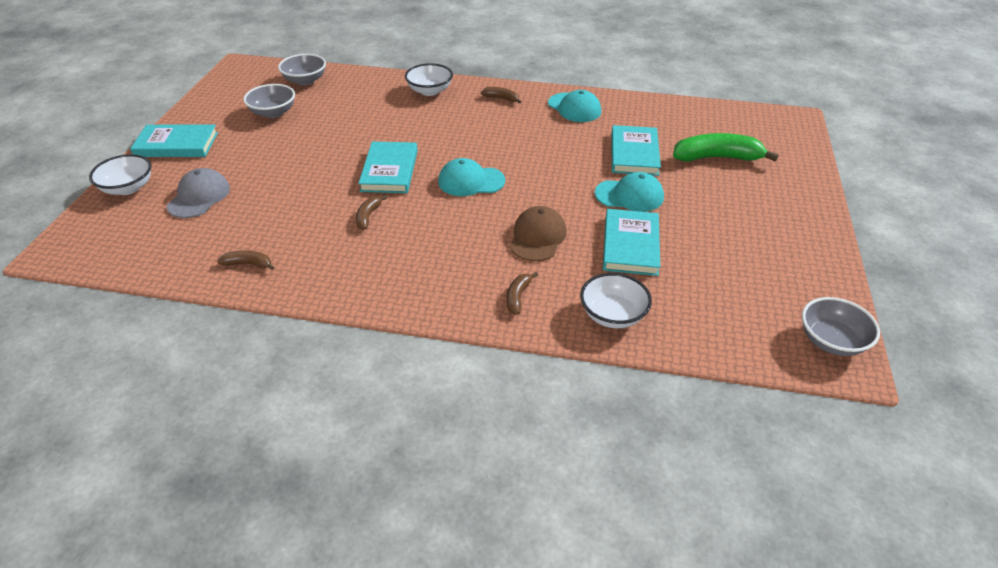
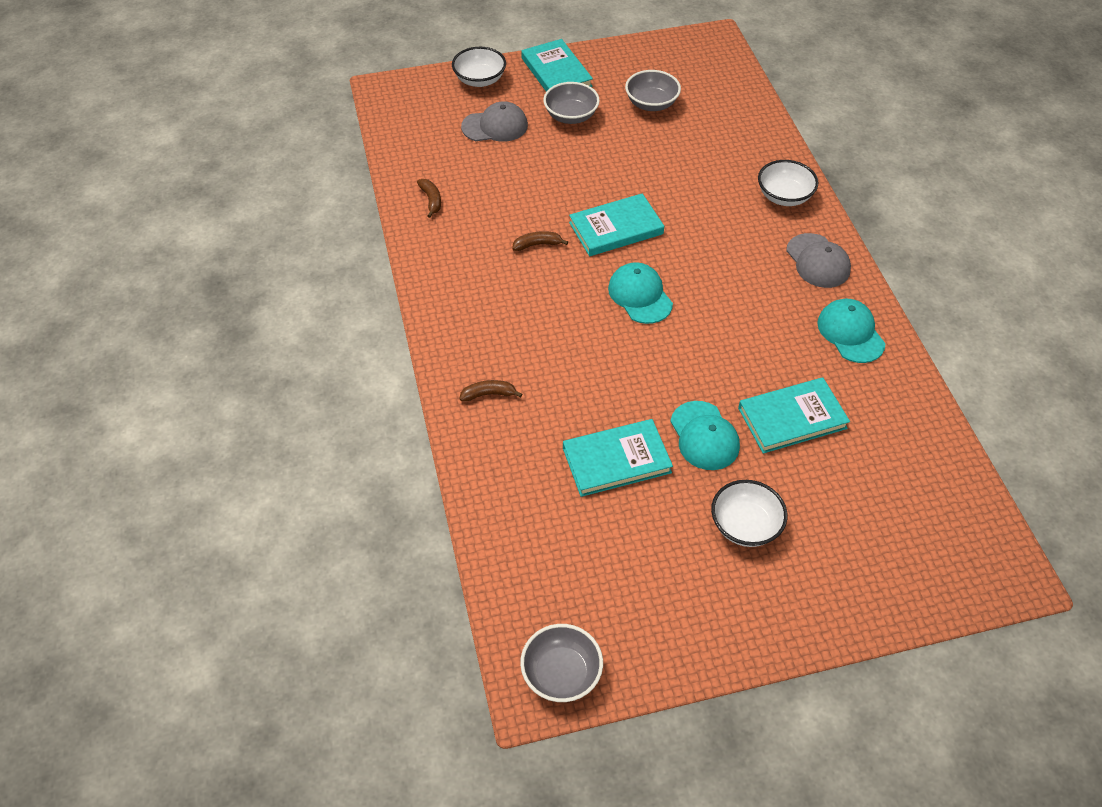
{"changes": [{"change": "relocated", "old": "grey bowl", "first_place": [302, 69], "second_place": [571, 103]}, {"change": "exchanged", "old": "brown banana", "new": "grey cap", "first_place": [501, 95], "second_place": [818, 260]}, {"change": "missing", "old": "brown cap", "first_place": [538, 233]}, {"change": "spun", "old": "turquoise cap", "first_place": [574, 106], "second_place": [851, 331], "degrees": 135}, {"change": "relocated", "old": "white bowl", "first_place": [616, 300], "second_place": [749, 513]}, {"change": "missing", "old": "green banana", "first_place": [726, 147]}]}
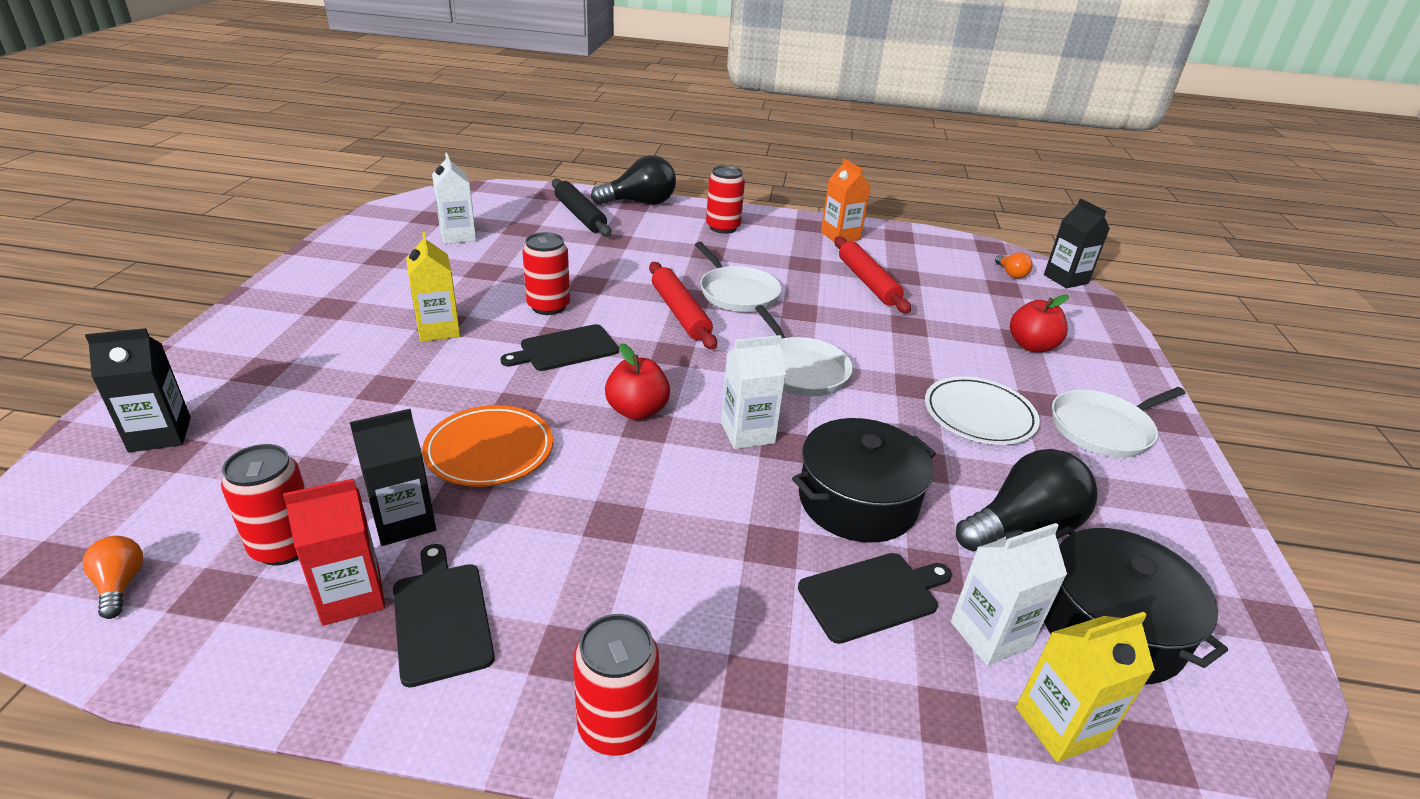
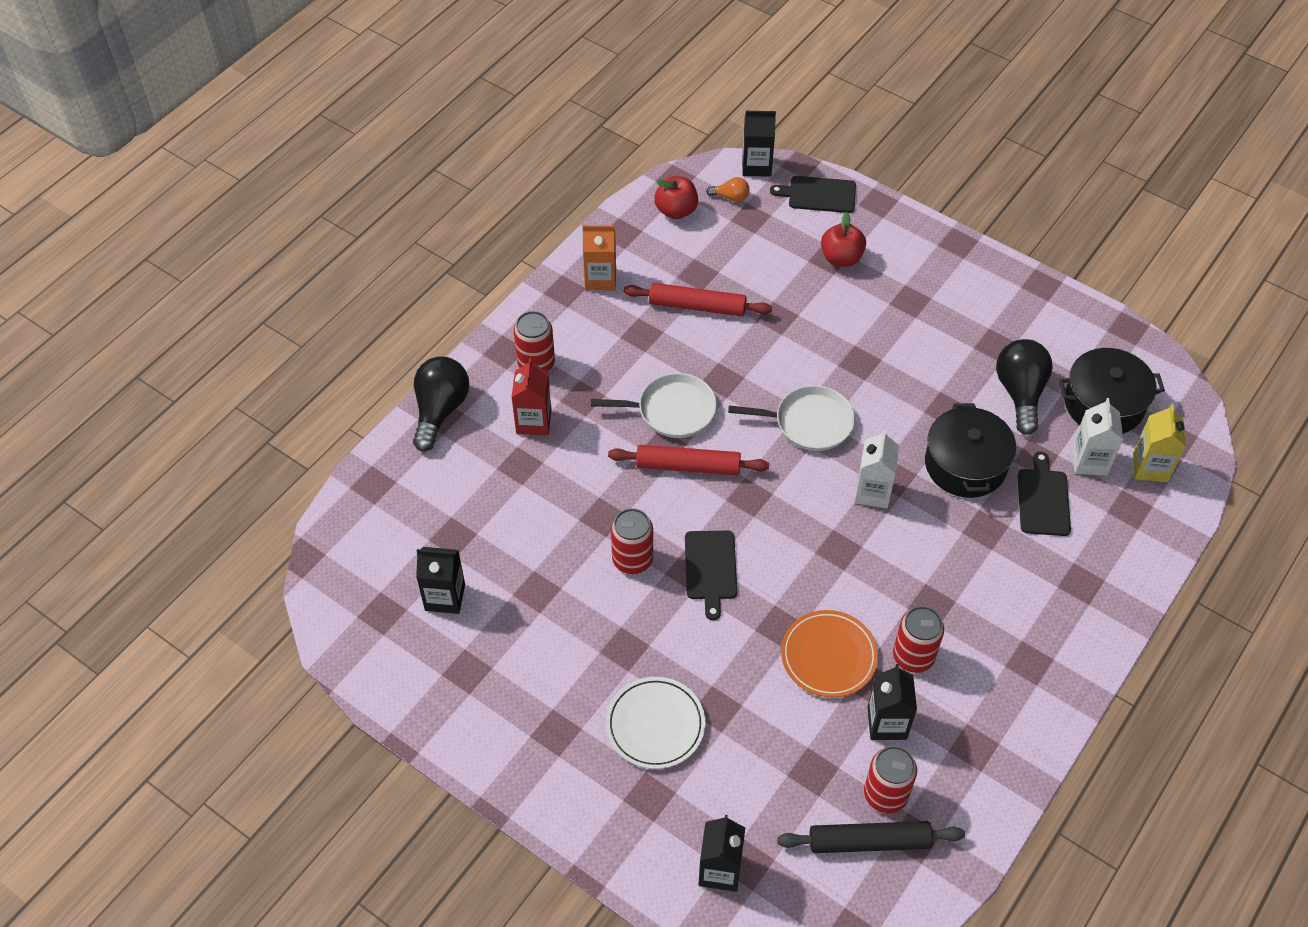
{"changes": [{"change": "missing", "old": "orange light bulb", "first_place": [113, 577]}, {"change": "relocated", "old": "red carton", "first_place": [334, 552], "second_place": [531, 396]}, {"change": "relocated", "old": "black cutting board", "first_place": [444, 616], "second_place": [813, 194]}, {"change": "missing", "old": "yellow carton", "first_place": [433, 287]}, {"change": "colour", "old": "white carton", "new": "black carton", "first_place": [454, 198], "second_place": [440, 580]}, {"change": "relocated", "old": "black rolling pin", "first_place": [581, 208], "second_place": [871, 837]}, {"change": "relocated", "old": "red can", "first_place": [616, 685], "second_place": [918, 639]}, {"change": "relocated", "old": "red apple", "first_place": [637, 381], "second_place": [676, 197]}, {"change": "relocated", "old": "white plate", "first_place": [982, 410], "second_place": [655, 723]}, {"change": "missing", "old": "white pan", "first_place": [1119, 422]}]}
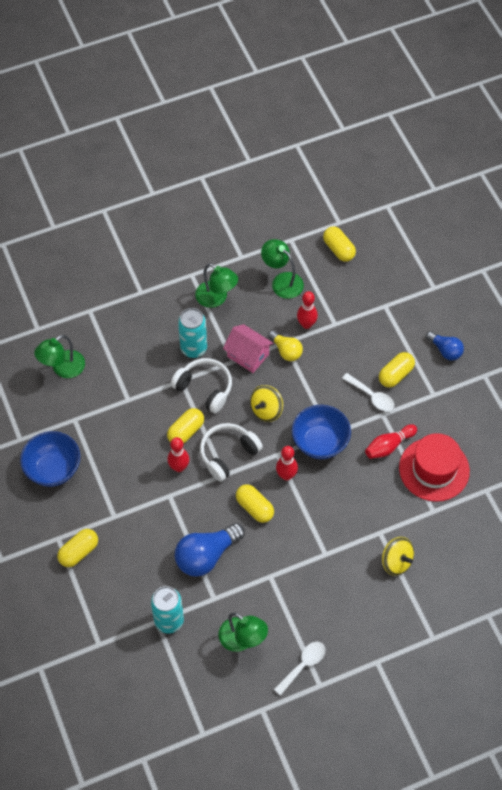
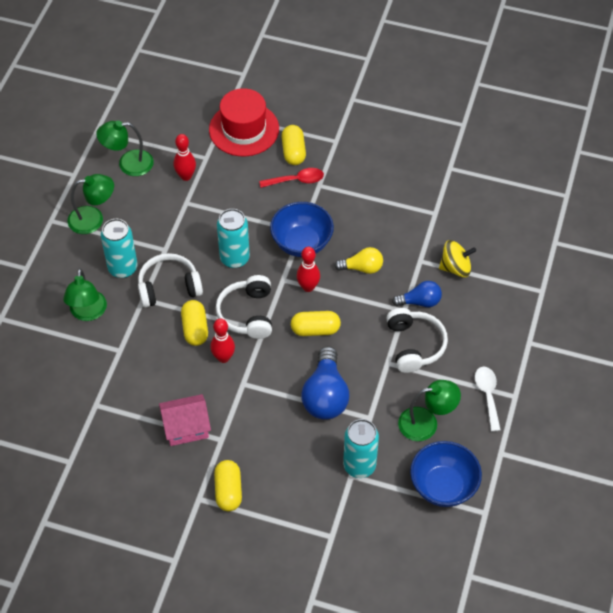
{"changes": [{"change": "relocated", "old": "blue bowl", "first_place": [50, 459], "second_place": [446, 474]}, {"change": "relocated", "old": "green lamp", "first_place": [59, 356], "second_place": [85, 294]}, {"change": "relocated", "old": "pink house", "first_place": [248, 348], "second_place": [185, 420]}, {"change": "exchanged", "old": "yellow spinning top", "new": "turquoise can", "first_place": [266, 403], "second_place": [233, 238]}, {"change": "relocated", "old": "yellow light bulb", "first_place": [285, 345], "second_place": [358, 260]}, {"change": "missing", "old": "yellow capsule", "first_place": [339, 244]}, {"change": "colour", "old": "white spoon", "new": "red spoon", "first_place": [368, 392], "second_place": [291, 178]}, {"change": "missing", "old": "red bowling pin", "first_place": [391, 441]}, {"change": "relocated", "old": "red hat", "first_place": [434, 467], "second_place": [244, 122]}, {"change": "relocated", "old": "blue light bulb", "first_place": [445, 346], "second_place": [417, 294]}, {"change": "appeared", "new": "white headphones", "second_place": [417, 340]}]}
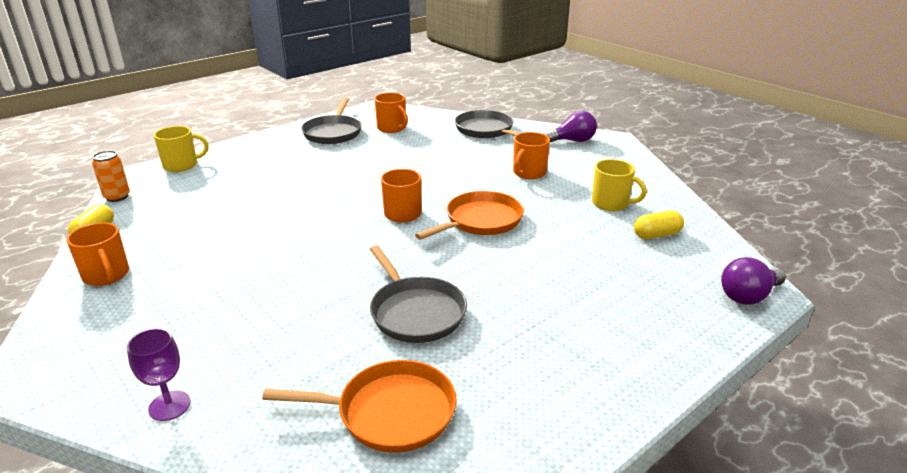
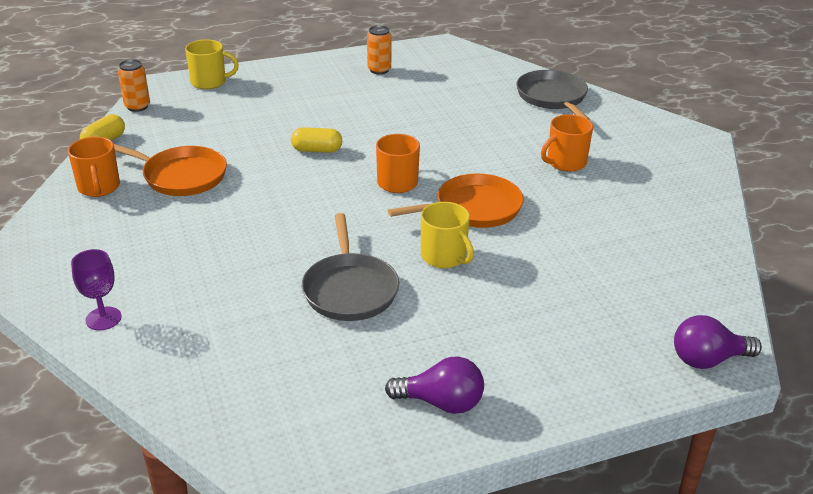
{"changes": [{"change": "relocated", "old": "orange pan", "first_place": [359, 406], "second_place": [170, 170]}, {"change": "exchanged", "old": "grey pan", "new": "orange can", "first_place": [331, 121], "second_place": [379, 49]}, {"change": "missing", "old": "orange mug", "first_place": [391, 112]}, {"change": "relocated", "old": "purple light bulb", "first_place": [570, 126], "second_place": [434, 385]}, {"change": "relocated", "old": "yellow mug", "first_place": [619, 185], "second_place": [447, 235]}, {"change": "relocated", "old": "yellow capsule", "first_place": [659, 225], "second_place": [316, 140]}]}
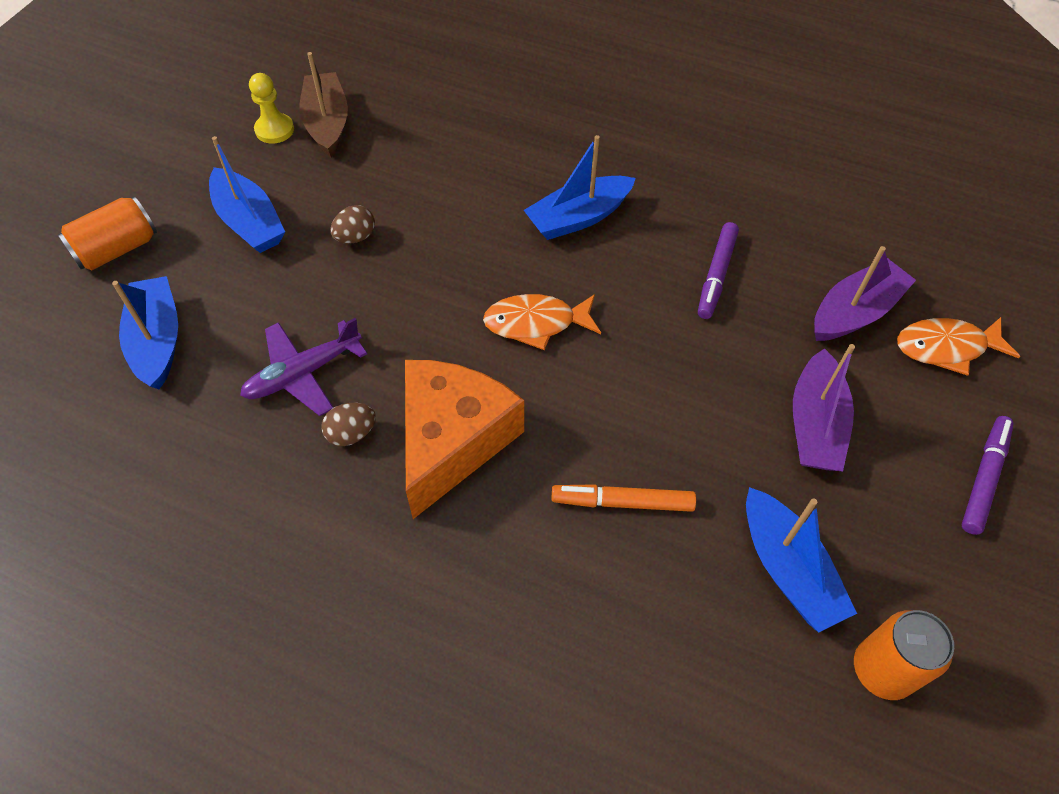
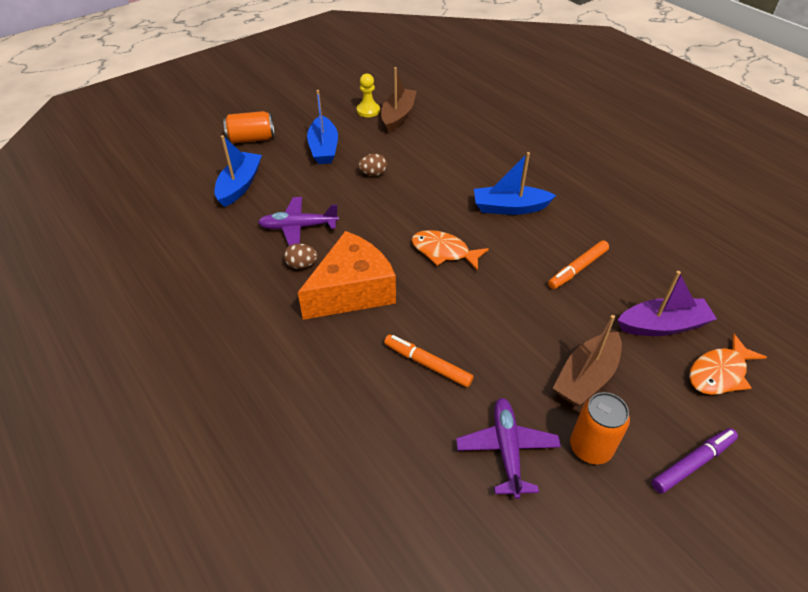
{"changes": [{"change": "colour", "old": "purple marker", "new": "orange marker", "first_place": [718, 270], "second_place": [578, 265]}, {"change": "exchanged", "old": "blue boat", "new": "purple plane", "first_place": [801, 560], "second_place": [508, 448]}, {"change": "colour", "old": "purple boat", "new": "brown boat", "first_place": [824, 407], "second_place": [587, 360]}, {"change": "relocated", "old": "orange can", "first_place": [904, 655], "second_place": [600, 428]}, {"change": "spun", "old": "orange fish", "first_place": [958, 346], "second_place": [728, 364], "degrees": -60}]}
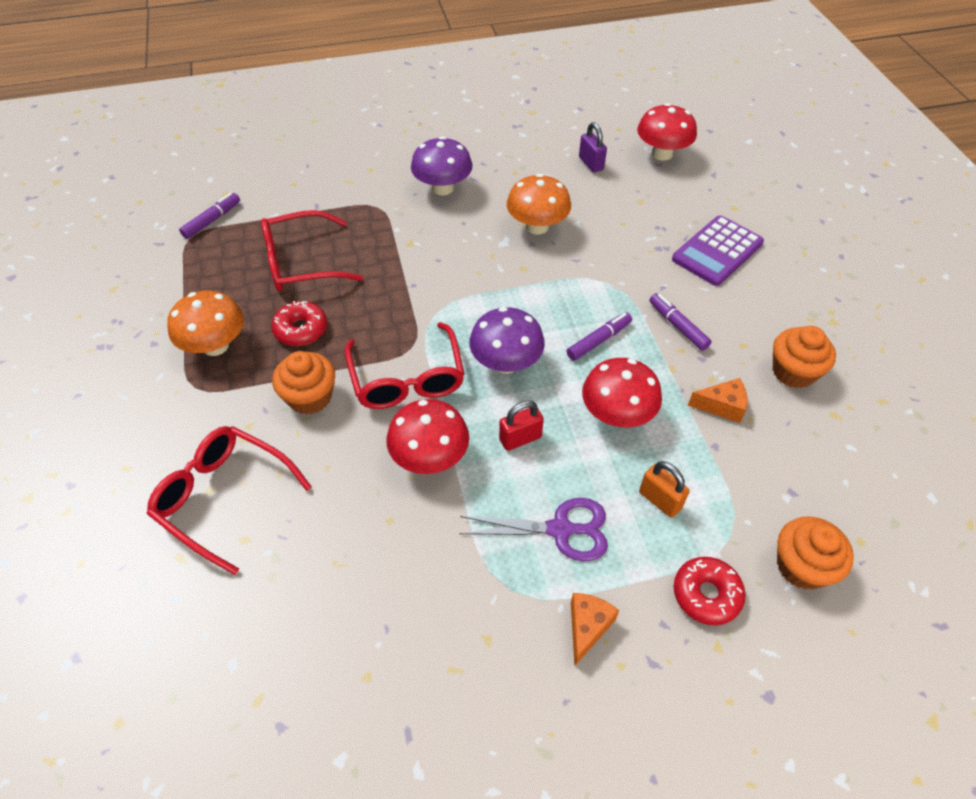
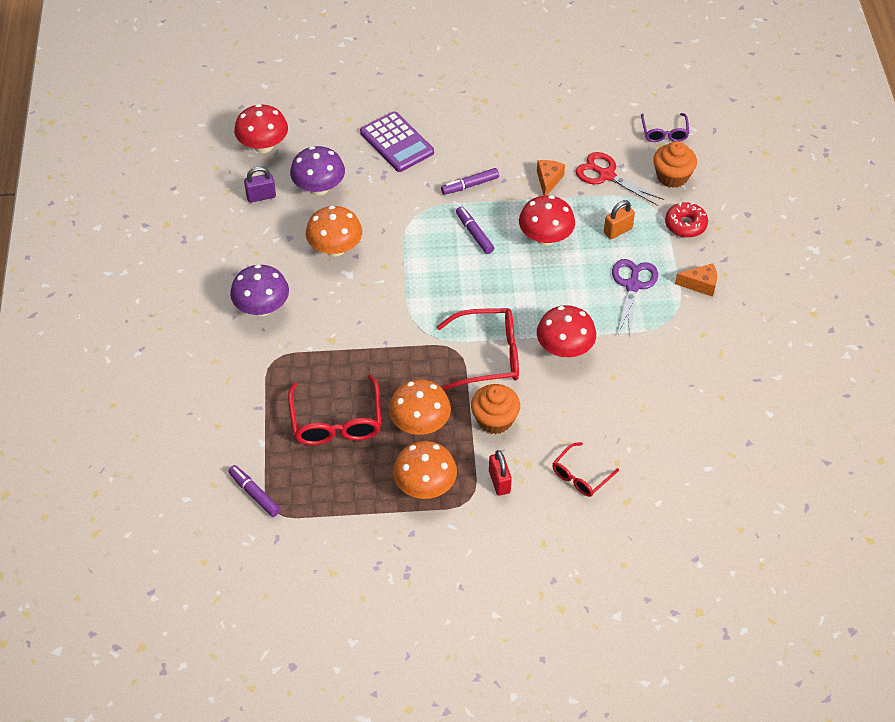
{"changes": [{"change": "size", "old": "red glasses", "first_place": [229, 500], "second_place": [585, 469], "factor": 0.59}, {"change": "exchanged", "old": "red donut", "new": "orange mushroom", "first_place": [299, 323], "second_place": [420, 407]}, {"change": "relocated", "old": "purple mushroom", "first_place": [507, 340], "second_place": [317, 171]}, {"change": "relocated", "old": "red padlock", "first_place": [521, 426], "second_place": [500, 473]}, {"change": "spun", "old": "orange cheese", "first_place": [595, 629], "second_place": [696, 280], "degrees": 150}, {"change": "missing", "old": "orange cupcake", "first_place": [804, 357]}, {"change": "appeared", "new": "red scissors", "second_place": [620, 179]}, {"change": "appeared", "new": "purple glasses", "second_place": [665, 127]}]}
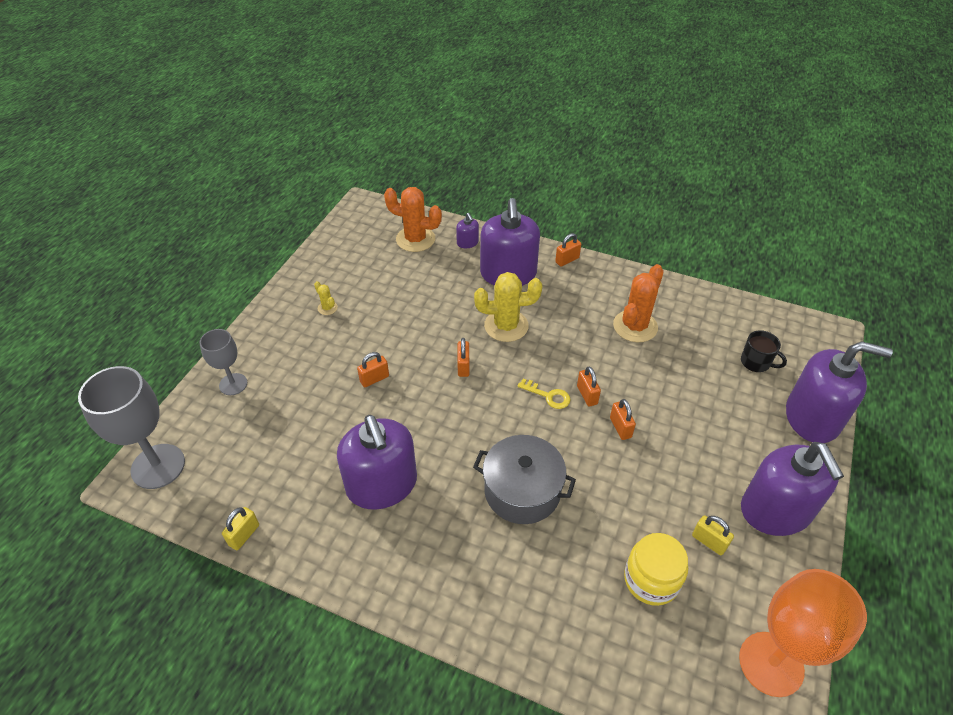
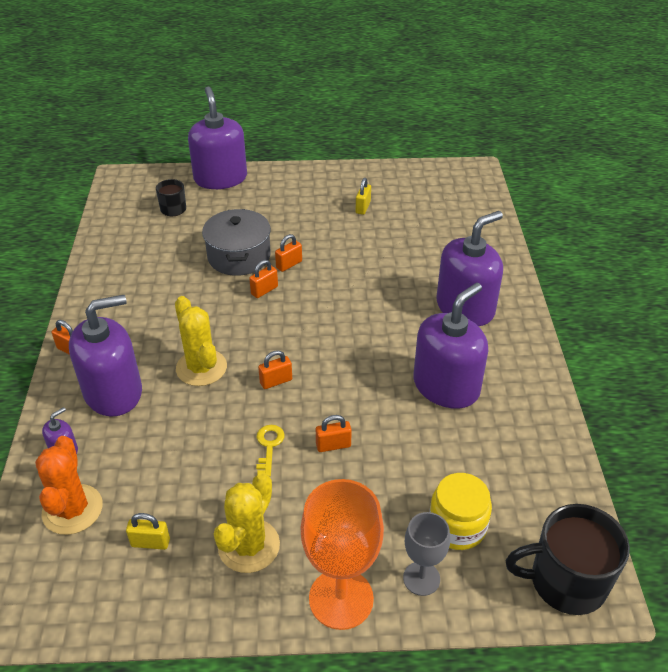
{"changes": [{"change": "exchanged", "old": "grey goblet", "new": "black mug", "first_place": [131, 427], "second_place": [567, 559]}, {"change": "relocated", "old": "yellow padlock", "first_place": [240, 528], "second_place": [148, 531]}, {"change": "size", "old": "yellow cactus", "first_place": [326, 298], "second_place": [247, 523], "factor": 2.18}, {"change": "spun", "old": "orange padlock", "first_place": [373, 369], "second_place": [334, 433], "degrees": -45}, {"change": "relocated", "old": "grey pot", "first_place": [524, 479], "second_place": [236, 242]}, {"change": "relocated", "old": "yellow key", "first_place": [544, 394], "second_place": [270, 451]}, {"change": "missing", "old": "orange cactus", "first_place": [638, 303]}, {"change": "relocated", "old": "yellow jar", "first_place": [656, 569], "second_place": [460, 511]}, {"change": "relocated", "old": "orange goblet", "first_place": [803, 633], "second_place": [342, 554]}, {"change": "relocated", "old": "purple soap dispenser", "first_place": [792, 489], "second_place": [469, 268]}]}
